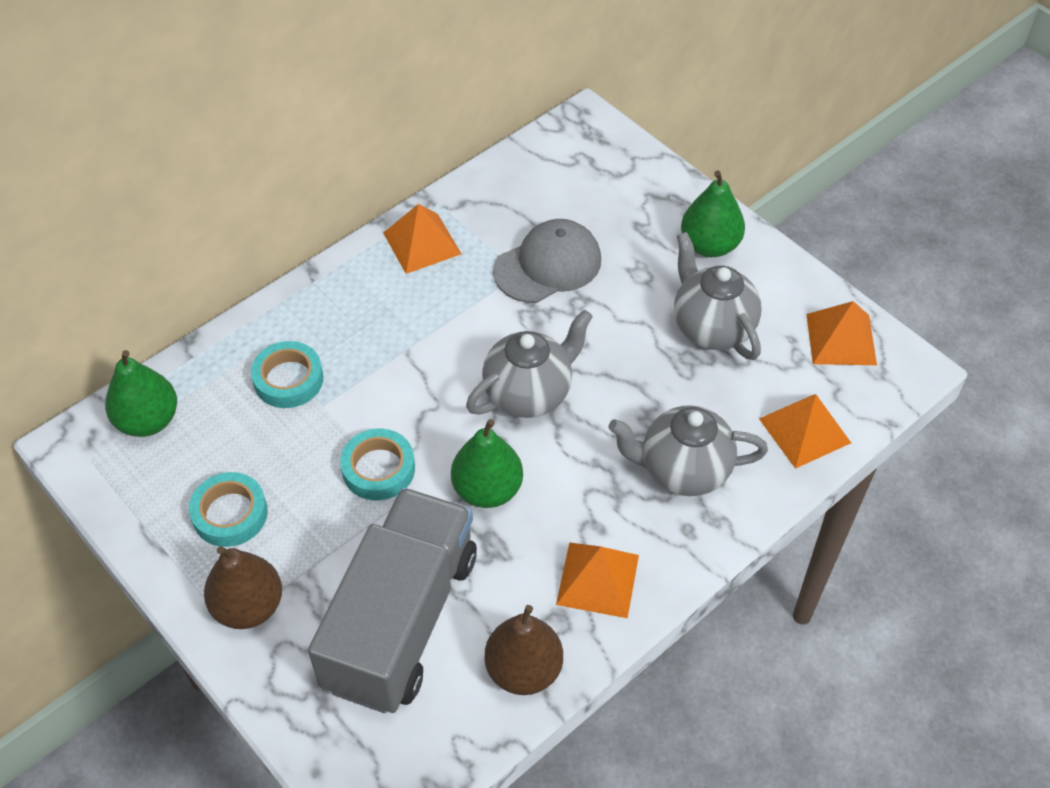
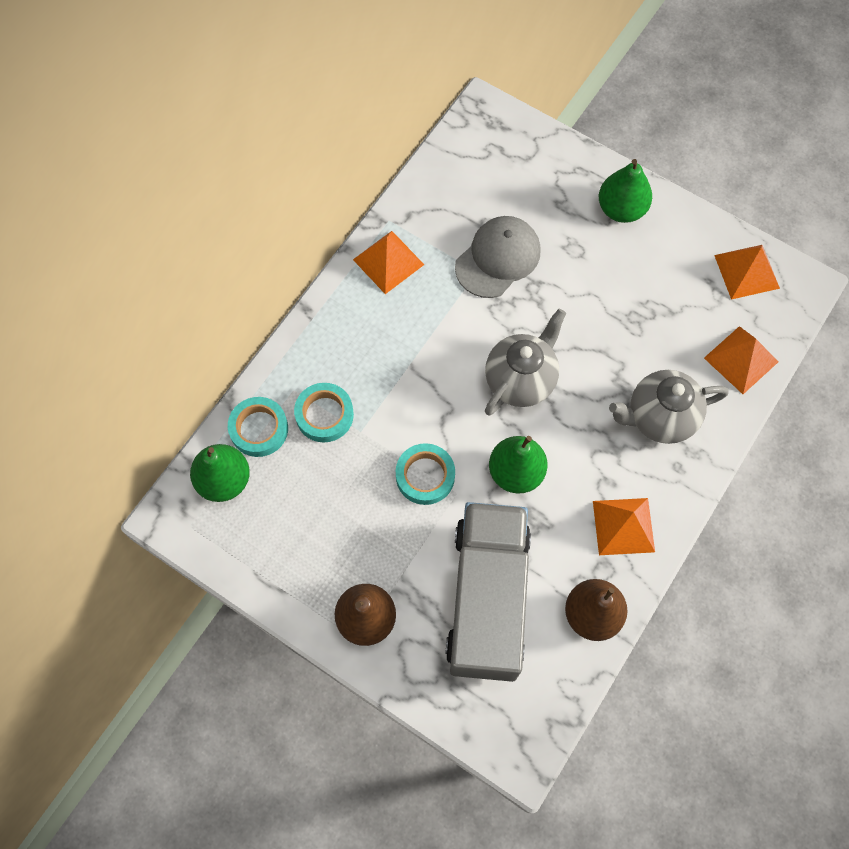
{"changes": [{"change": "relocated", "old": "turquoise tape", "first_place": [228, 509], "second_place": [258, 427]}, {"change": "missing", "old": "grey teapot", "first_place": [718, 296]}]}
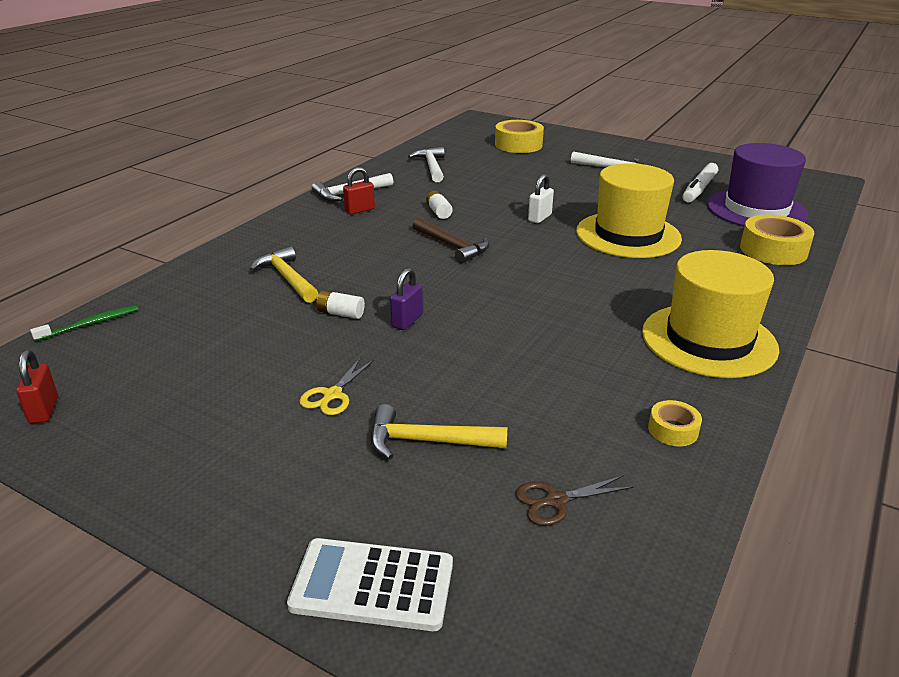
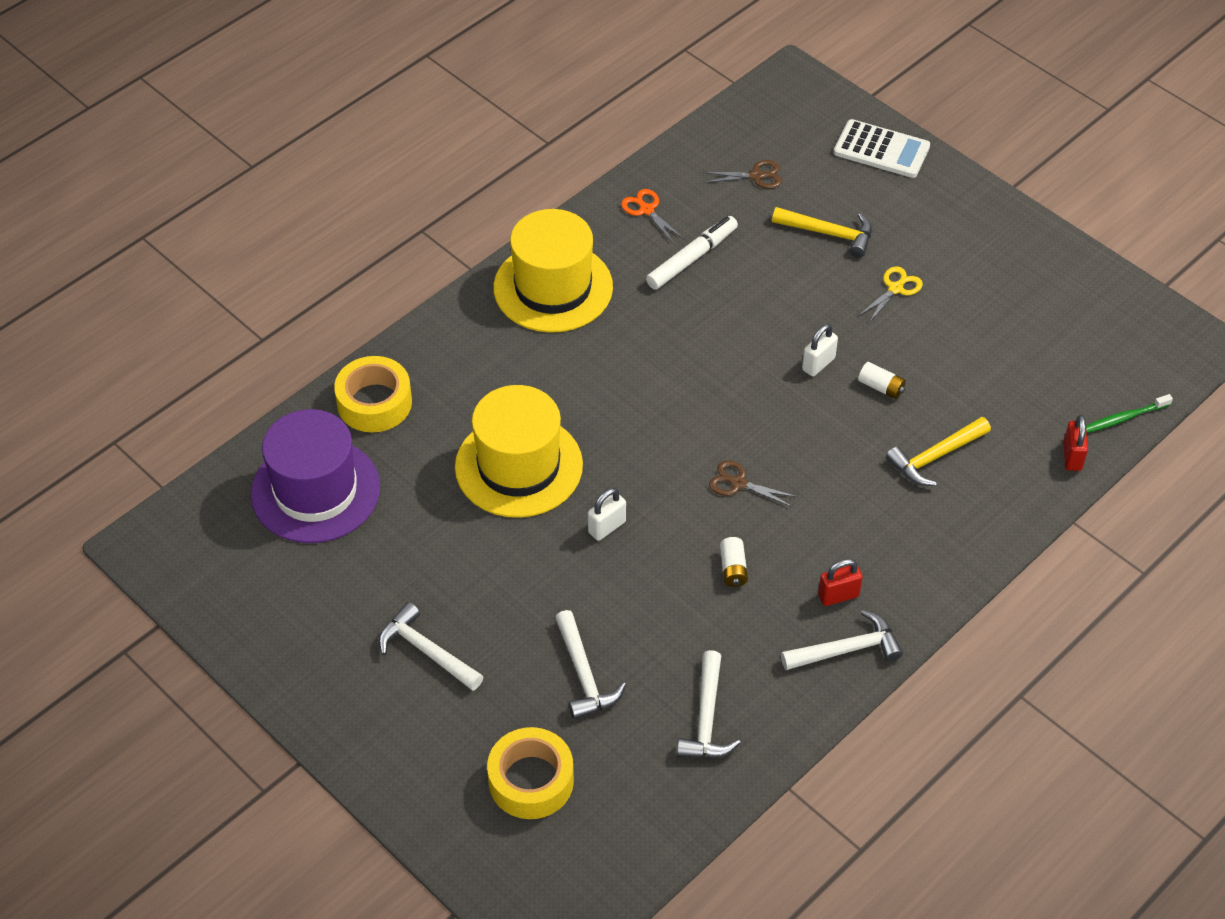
{"changes": [{"change": "relocated", "old": "red padlock", "first_place": [37, 387], "second_place": [1075, 443]}, {"change": "spun", "old": "yellow hammer", "first_place": [284, 274], "second_place": [938, 451], "degrees": 75}, {"change": "colour", "old": "purple padlock", "new": "white padlock", "first_place": [406, 299], "second_place": [820, 350]}, {"change": "exchanged", "old": "brown hammer", "new": "brown scissors", "first_place": [451, 240], "second_place": [753, 483]}, {"change": "exchanged", "old": "yellow tape", "new": "orange scissors", "first_place": [675, 423], "second_place": [652, 216]}, {"change": "relocated", "old": "white marker", "first_place": [700, 182], "second_place": [692, 253]}, {"change": "appeared", "new": "white hammer", "second_place": [590, 664]}]}
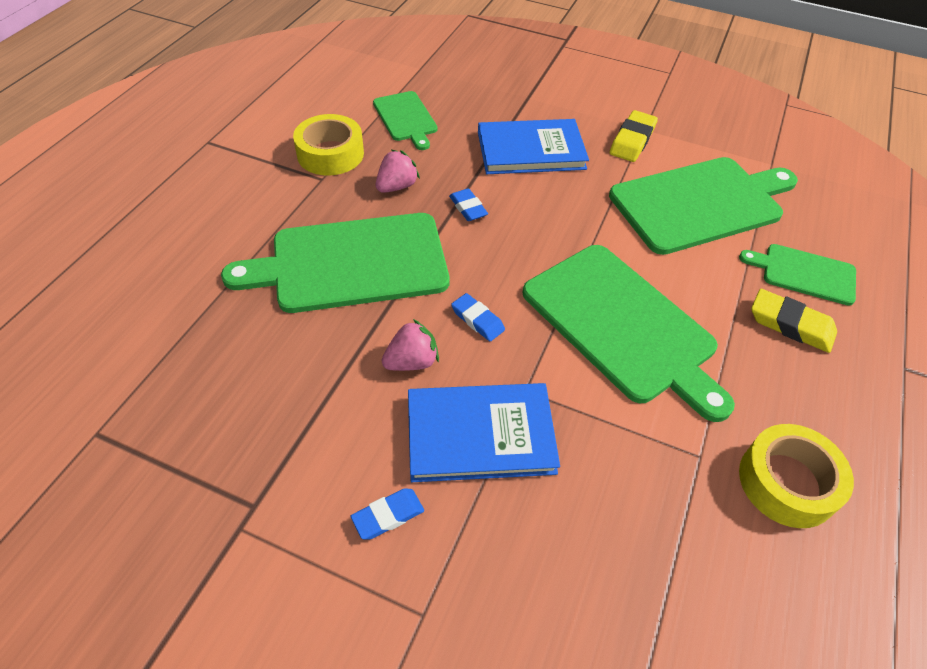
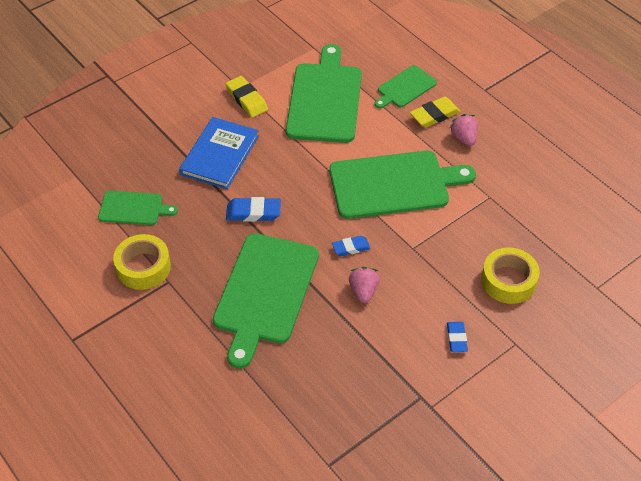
{"changes": [{"change": "relocated", "old": "pink strawberry", "first_place": [398, 171], "second_place": [464, 130]}, {"change": "missing", "old": "blue book", "first_place": [484, 432]}, {"change": "size", "old": "blue eraser", "first_place": [468, 204], "second_place": [253, 209], "factor": 1.52}, {"change": "relocated", "old": "yellow tape", "first_place": [796, 476], "second_place": [510, 276]}]}
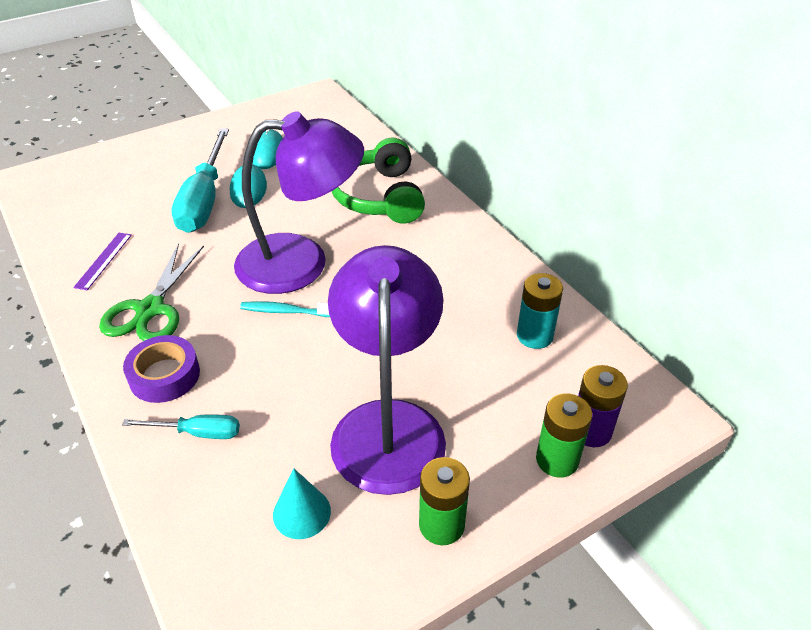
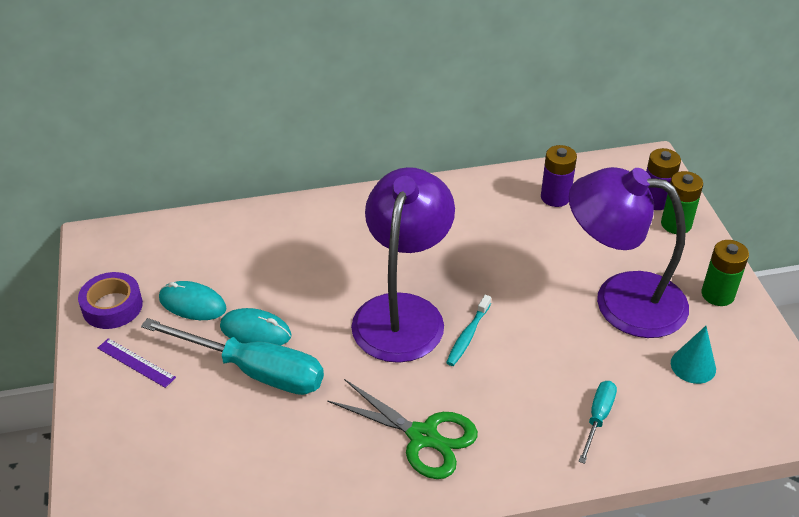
{"changes": [{"change": "relocated", "old": "purple ruler", "first_place": [102, 261], "second_place": [136, 363]}, {"change": "relocated", "old": "purple tape", "first_place": [161, 369], "second_place": [110, 300]}, {"change": "missing", "old": "green headphones", "first_place": [378, 180]}, {"change": "colour", "old": "turquoise battery", "new": "purple battery", "first_place": [540, 311], "second_place": [559, 176]}]}
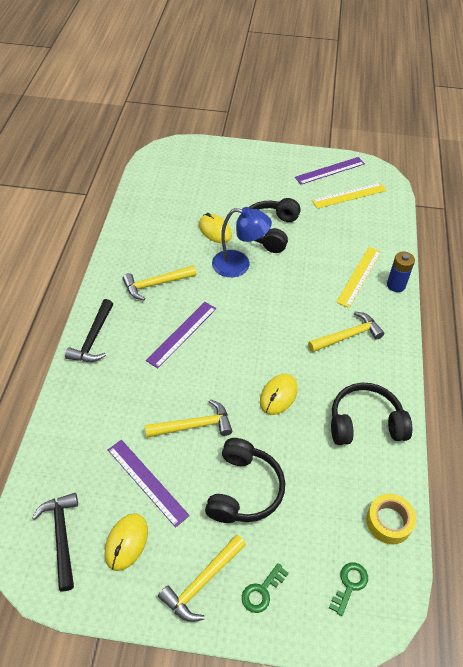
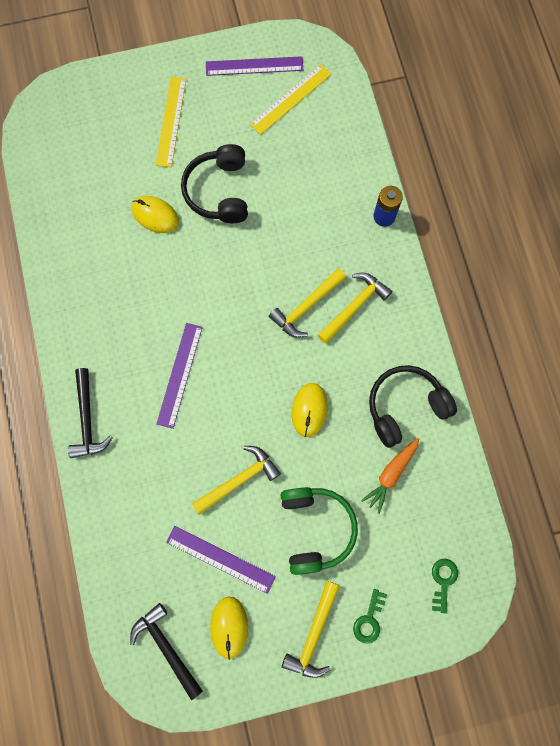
{"changes": [{"change": "relocated", "old": "yellow hammer", "first_place": [159, 282], "second_place": [307, 303]}, {"change": "colour", "old": "black headphones", "new": "green headphones", "first_place": [245, 480], "second_place": [319, 531]}, {"change": "missing", "old": "blue lamp", "first_place": [242, 242]}, {"change": "spun", "old": "purple ruler", "first_place": [330, 170], "second_place": [254, 66], "degrees": 45}, {"change": "relocated", "old": "yellow ruler", "first_place": [358, 277], "second_place": [171, 122]}, {"change": "missing", "old": "yellow tape", "first_place": [391, 519]}, {"change": "appeared", "new": "orange carrot", "second_place": [390, 476]}]}
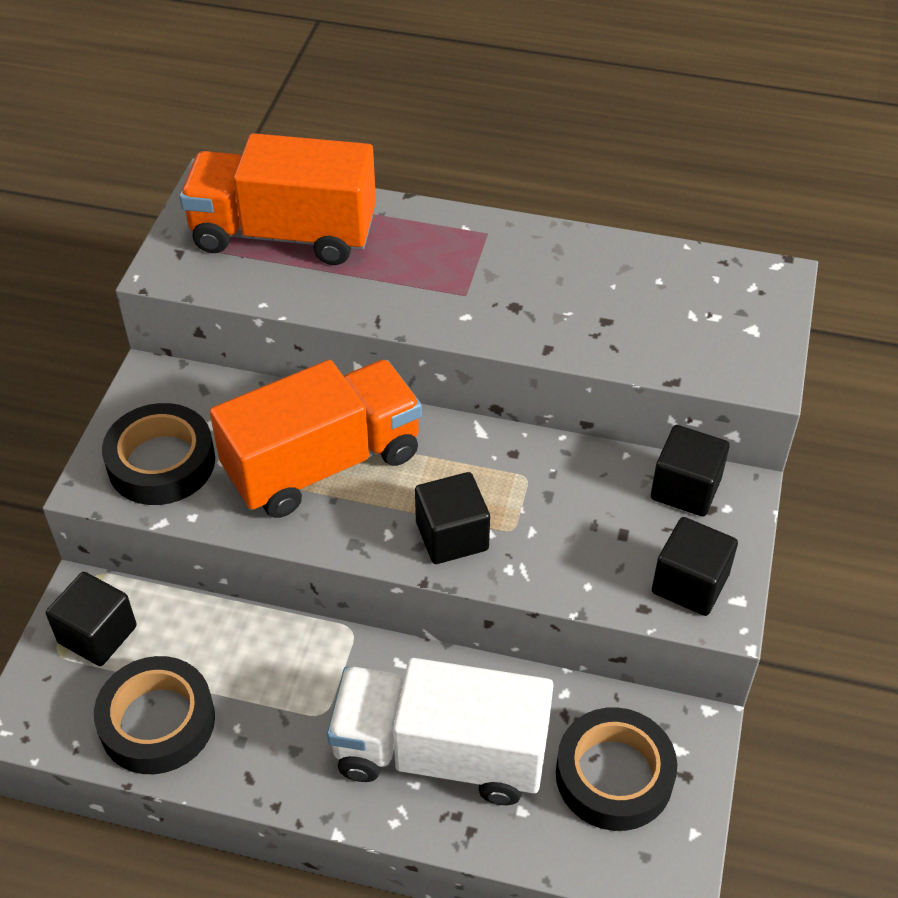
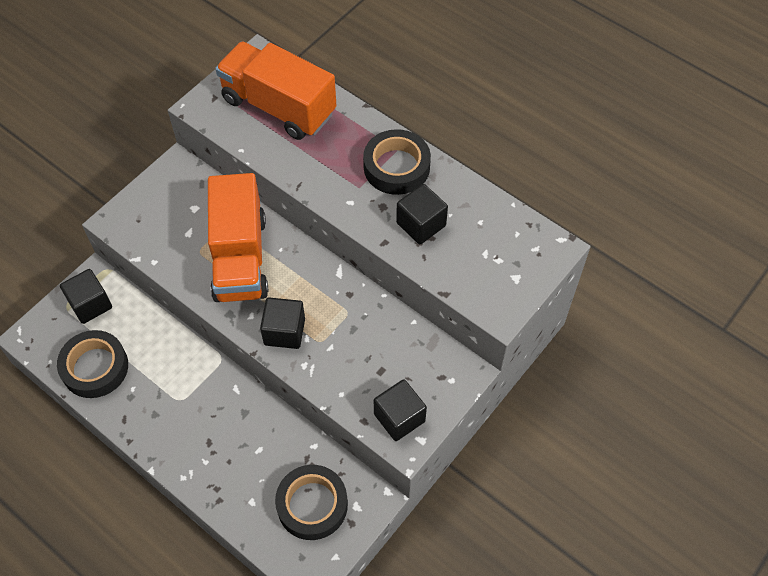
{"changes": [{"change": "relocated", "old": "black tape", "first_place": [158, 454], "second_place": [397, 162]}, {"change": "spun", "old": "orange truck", "first_place": [316, 439], "second_place": [238, 237], "degrees": 90}, {"change": "missing", "old": "white truck", "first_place": [440, 731]}, {"change": "relocated", "old": "black cube", "first_place": [690, 471], "second_place": [422, 214]}]}
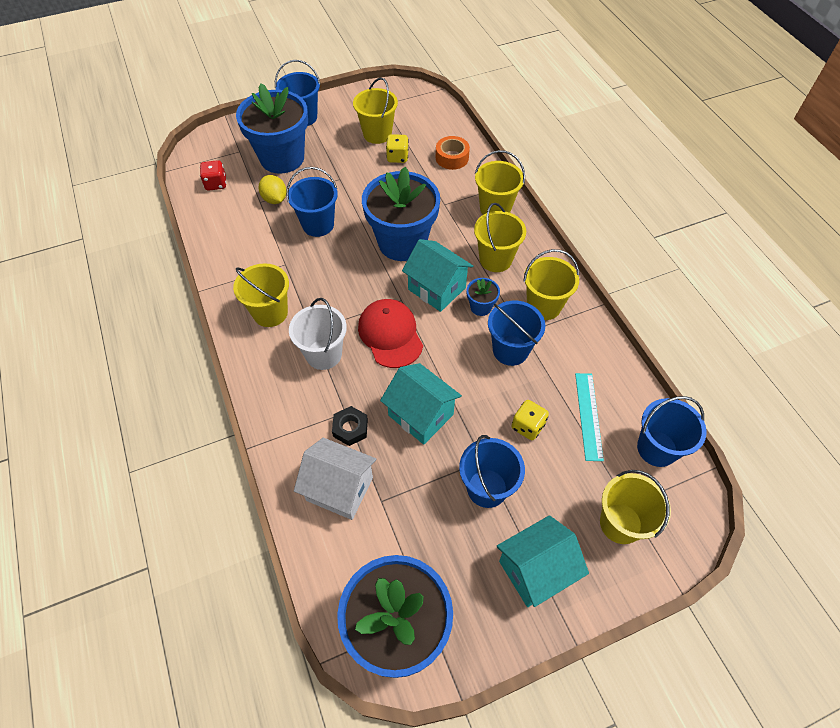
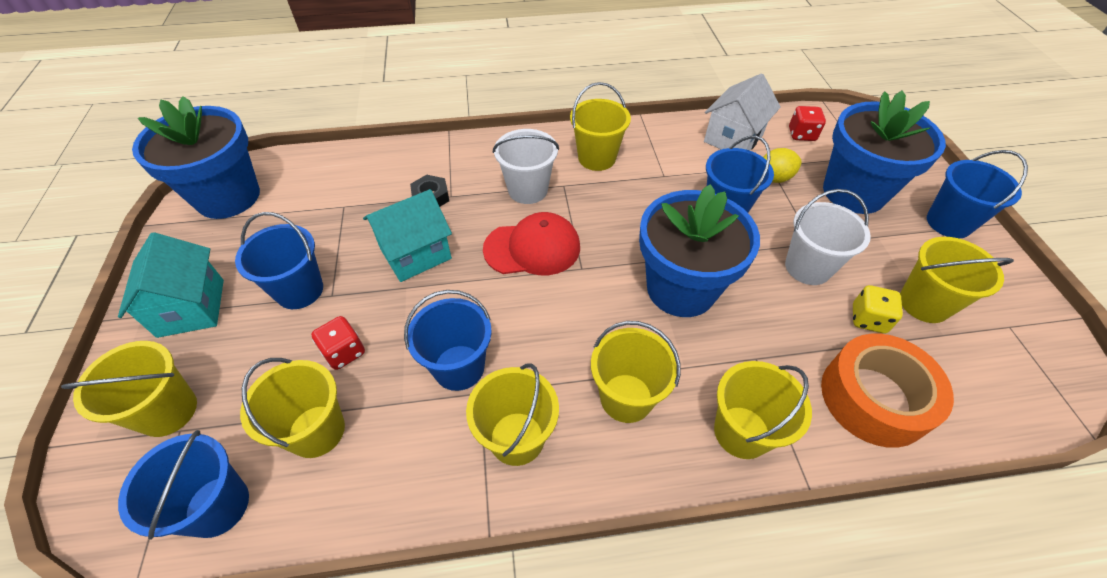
{"changes": [{"change": "relocated", "old": "white house", "first_place": [335, 479], "second_place": [742, 111]}, {"change": "missing", "old": "turquoise house", "first_place": [437, 275]}, {"change": "size", "old": "orange tape", "first_place": [453, 153], "second_place": [887, 391], "factor": 1.69}, {"change": "missing", "old": "blue flower pot", "first_place": [483, 297]}, {"change": "colour", "old": "yellow dice", "new": "red dice", "first_place": [530, 420], "second_place": [338, 343]}, {"change": "exchanged", "old": "turquoise ruler", "new": "yellow bucket", "first_place": [589, 417], "second_place": [292, 408]}, {"change": "appeared", "new": "white bucket", "second_place": [828, 237]}]}
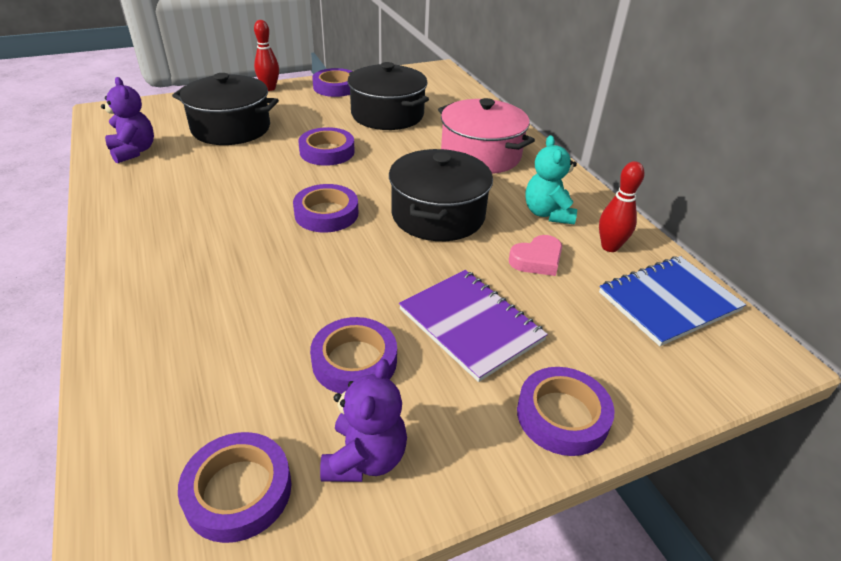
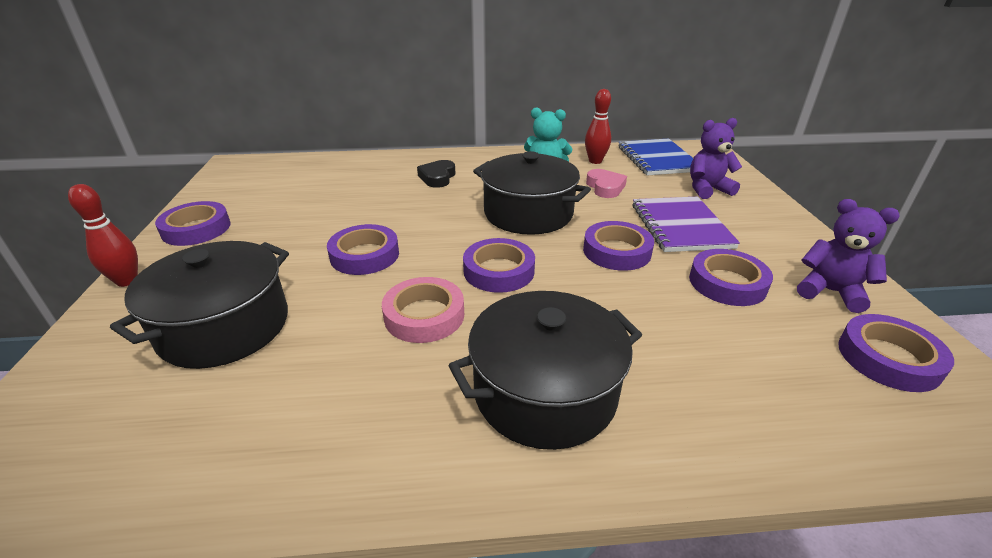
{"changes": [{"change": "relocated", "old": "purple teddy bear", "first_place": [127, 120], "second_place": [716, 158]}, {"change": "relocated", "old": "black pot", "first_place": [388, 96], "second_place": [545, 370]}, {"change": "spun", "old": "purple notebook", "first_place": [473, 326], "second_place": [686, 224], "degrees": -75}, {"change": "exchanged", "old": "pink pot", "new": "black heart", "first_place": [486, 136], "second_place": [436, 174]}, {"change": "relocated", "old": "purple tape", "first_place": [566, 411], "second_place": [618, 246]}, {"change": "appeared", "new": "pink tape", "second_place": [423, 310]}]}
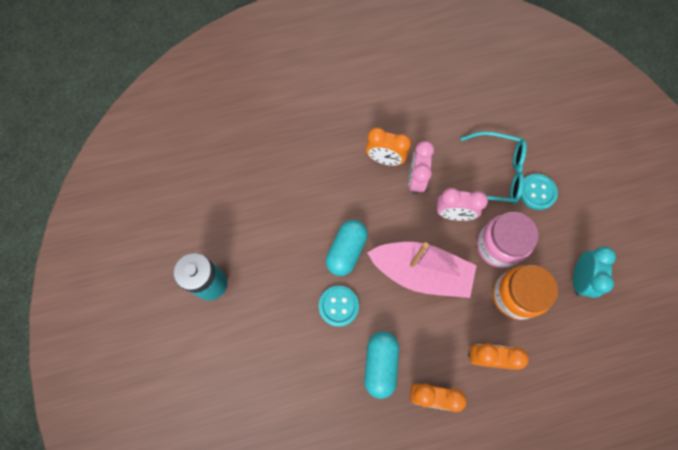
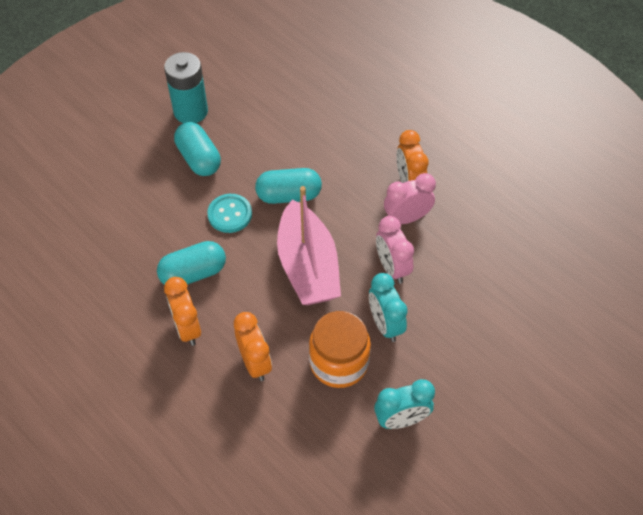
{"changes": [{"change": "missing", "old": "turquoise glasses", "first_place": [494, 167]}, {"change": "exchanged", "old": "pink jar", "new": "turquoise clock", "first_place": [508, 240], "second_place": [388, 307]}, {"change": "missing", "old": "turquoise button", "first_place": [539, 192]}, {"change": "appeared", "new": "turquoise capsule", "second_place": [197, 149]}]}
